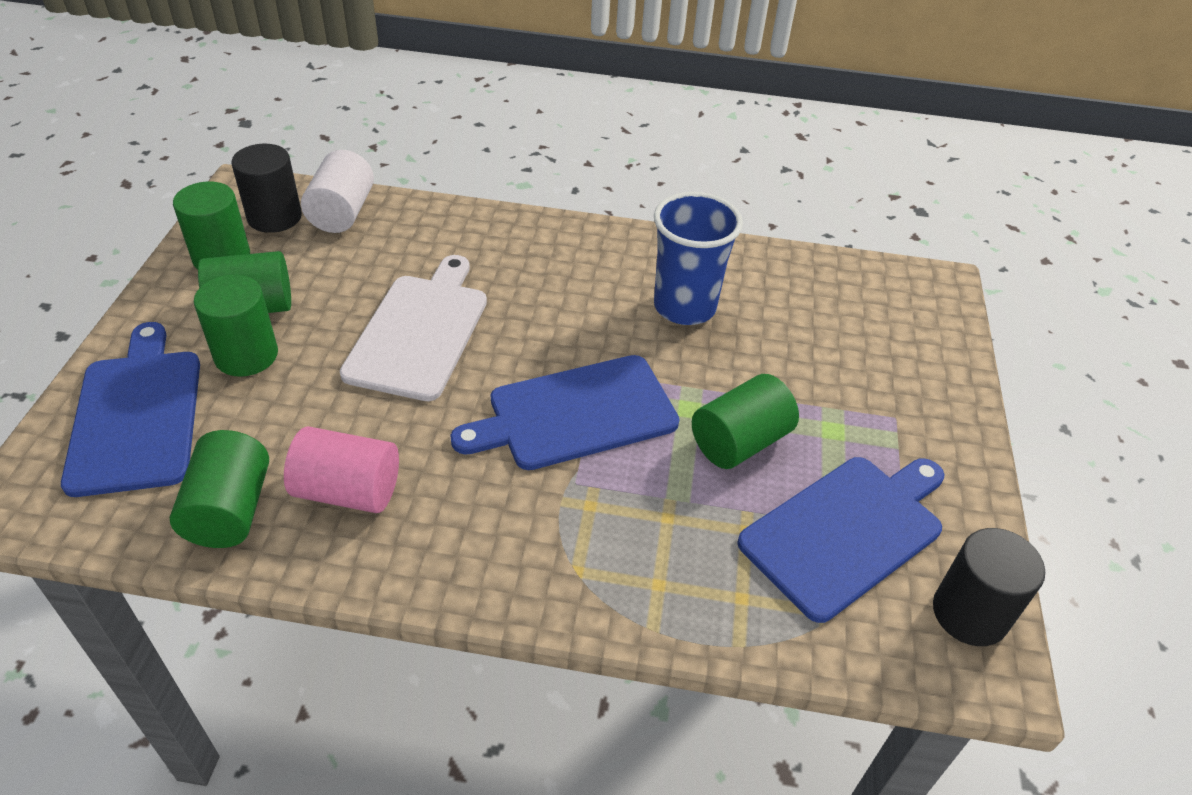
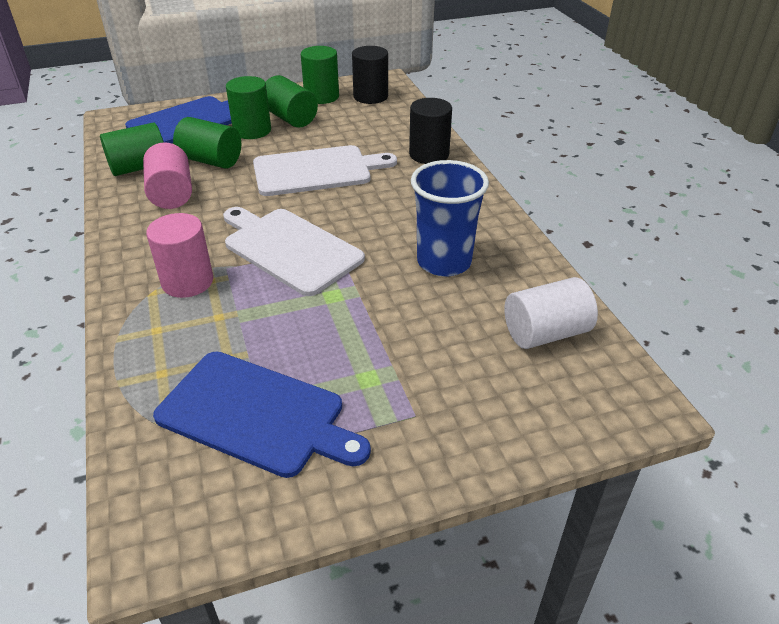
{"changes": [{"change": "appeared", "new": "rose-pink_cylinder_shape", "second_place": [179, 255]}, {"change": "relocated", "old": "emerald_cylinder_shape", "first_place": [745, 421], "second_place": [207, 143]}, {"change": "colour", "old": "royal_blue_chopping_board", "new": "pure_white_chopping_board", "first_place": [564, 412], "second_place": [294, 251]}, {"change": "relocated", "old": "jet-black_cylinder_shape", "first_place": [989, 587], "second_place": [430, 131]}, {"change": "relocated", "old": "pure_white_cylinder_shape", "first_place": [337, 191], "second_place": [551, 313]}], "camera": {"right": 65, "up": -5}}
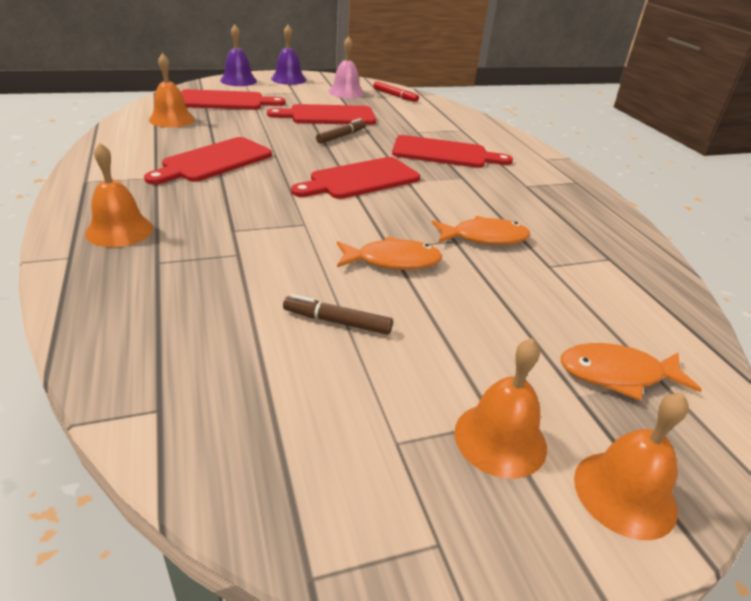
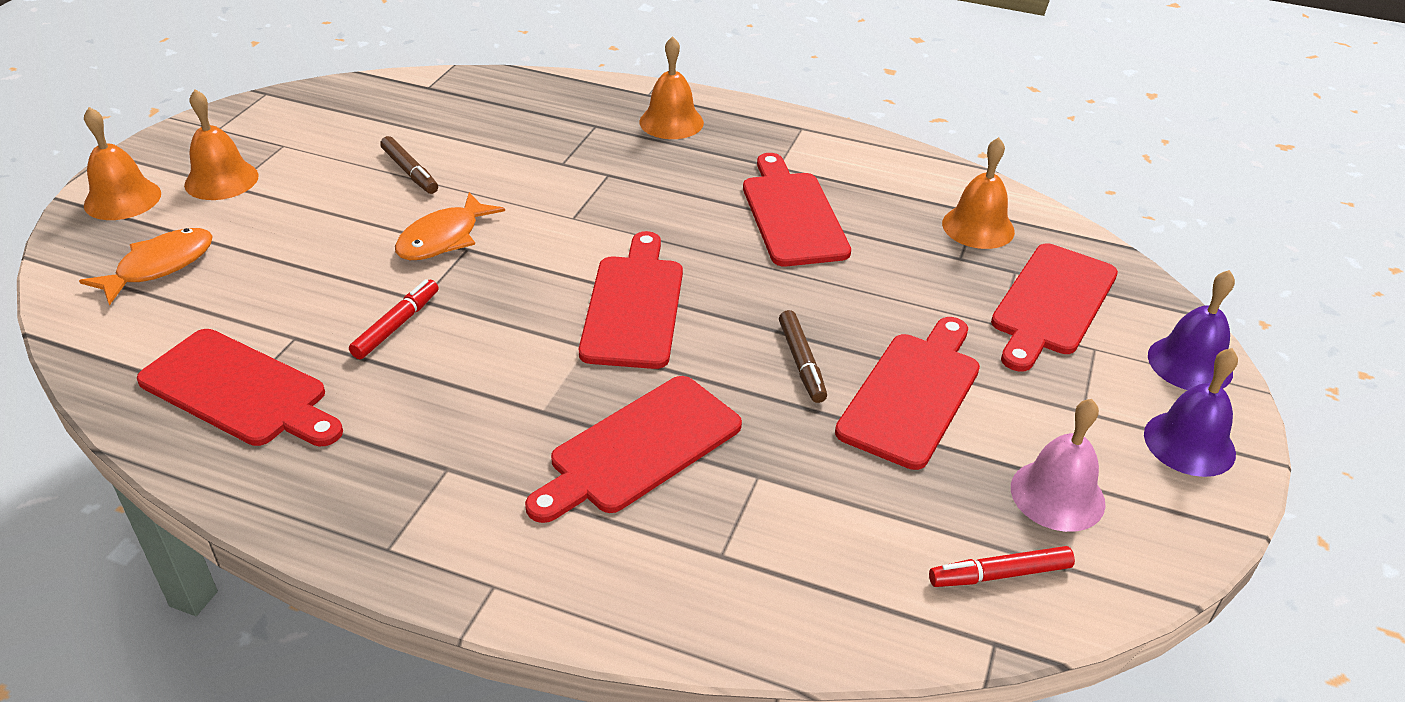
{"changes": [{"change": "appeared", "new": "crimson_chopping_board", "second_place": [240, 387]}, {"change": "exchanged", "old": "bright_orange_toy_fish", "new": "crimson_marker_pen", "first_place": [481, 230], "second_place": [394, 319]}, {"change": "spun", "old": "brown_marker_pen", "first_place": [338, 314], "second_place": [409, 165], "degrees": 90}], "camera": {"right": 130, "up": 5}}
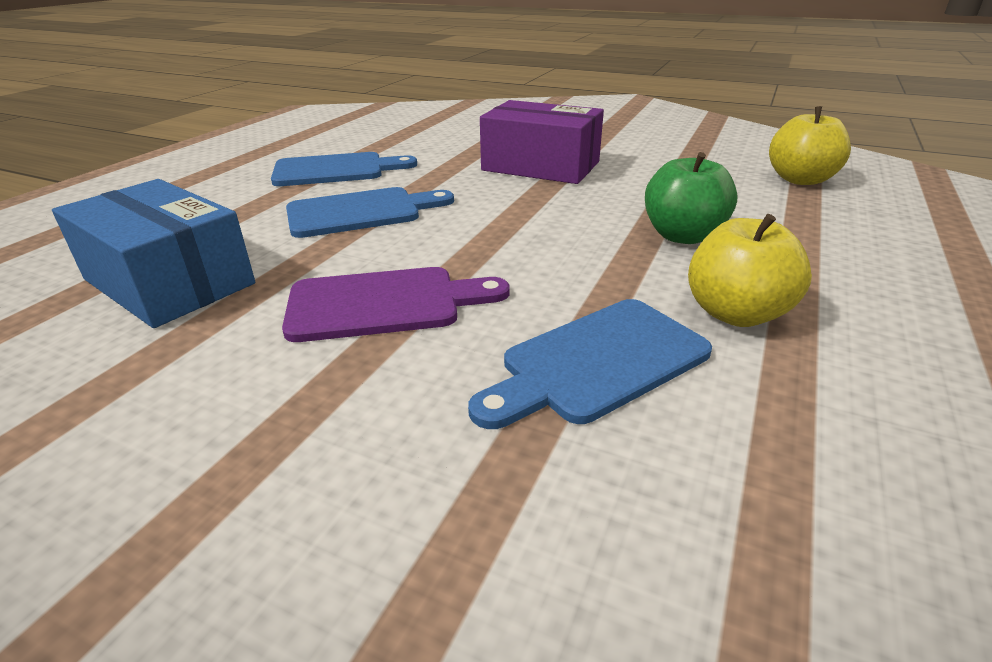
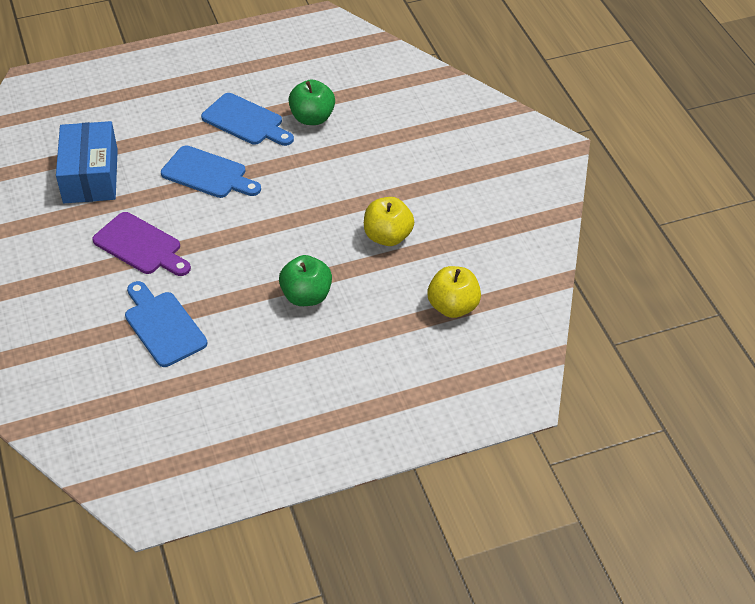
{"changes": [{"change": "spun", "old": "royal_blue_chopping_board", "first_place": [590, 364], "second_place": [166, 324], "degrees": 45}, {"change": "appeared", "new": "emerald_apple_fruit", "second_place": [311, 102]}, {"change": "relocated", "old": "bright_yellow_apple_fruit", "first_place": [750, 270], "second_place": [389, 221]}, {"change": "missing", "old": "purple_parcel", "first_place": [542, 142]}], "camera": {"right": 45, "up": 15}}
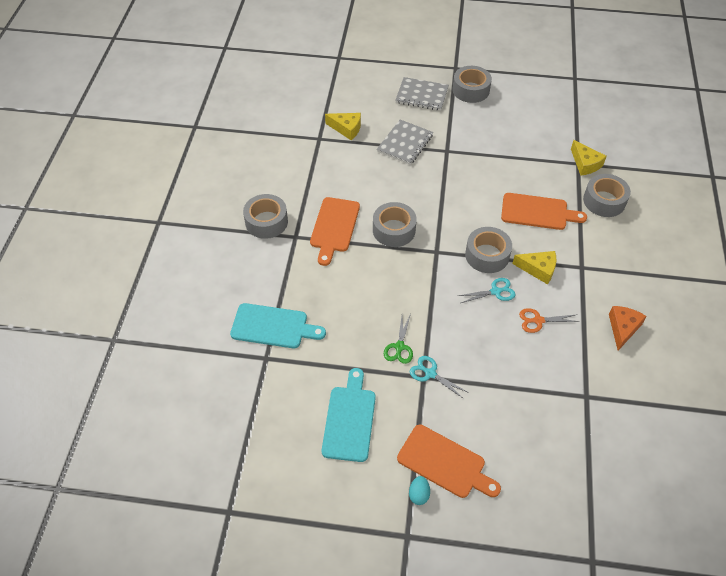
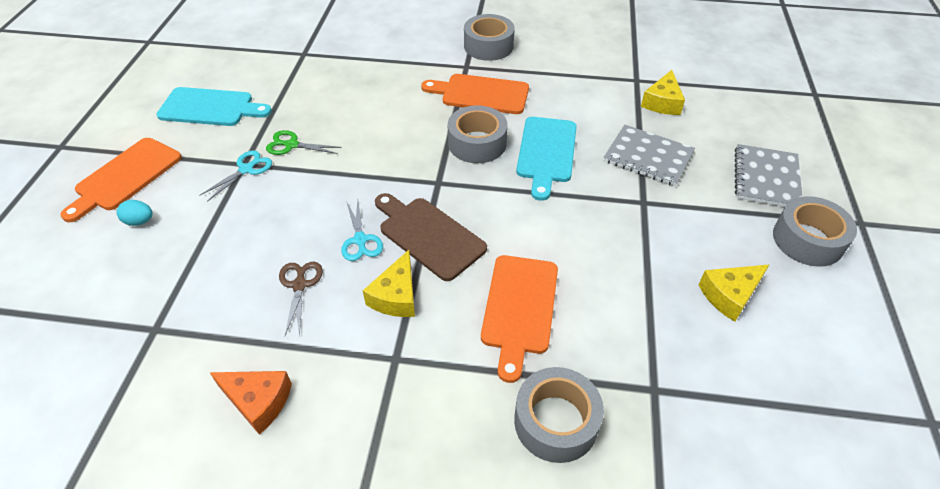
{"changes": [{"change": "relocated", "old": "aqua_egg_shape", "first_place": [419, 490], "second_place": [135, 213]}, {"change": "colour", "old": "bright_orange_scissors", "new": "brown_scissors", "first_place": [549, 320], "second_place": [301, 299]}, {"change": "exchanged", "old": "gray_tape", "new": "brown_chopping_board", "first_place": [488, 250], "second_place": [431, 237]}, {"change": "relocated", "old": "aqua_chopping_board", "first_place": [278, 325], "second_place": [546, 159]}, {"change": "relocated", "old": "bright_yellow_cheese", "first_place": [589, 158], "second_place": [733, 293]}], "camera": {"right": 90, "up": -5}}
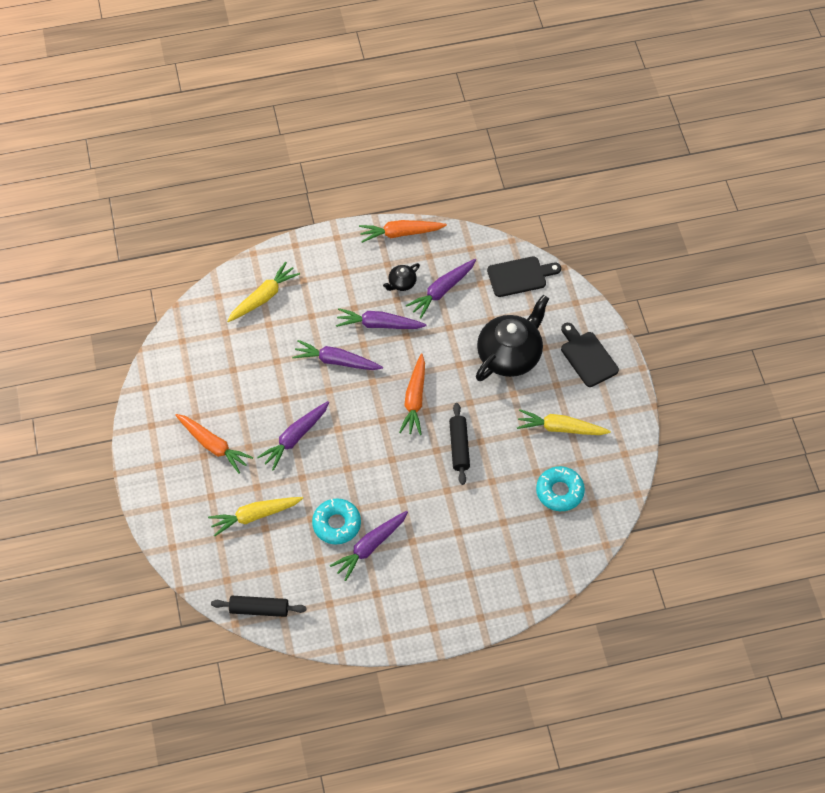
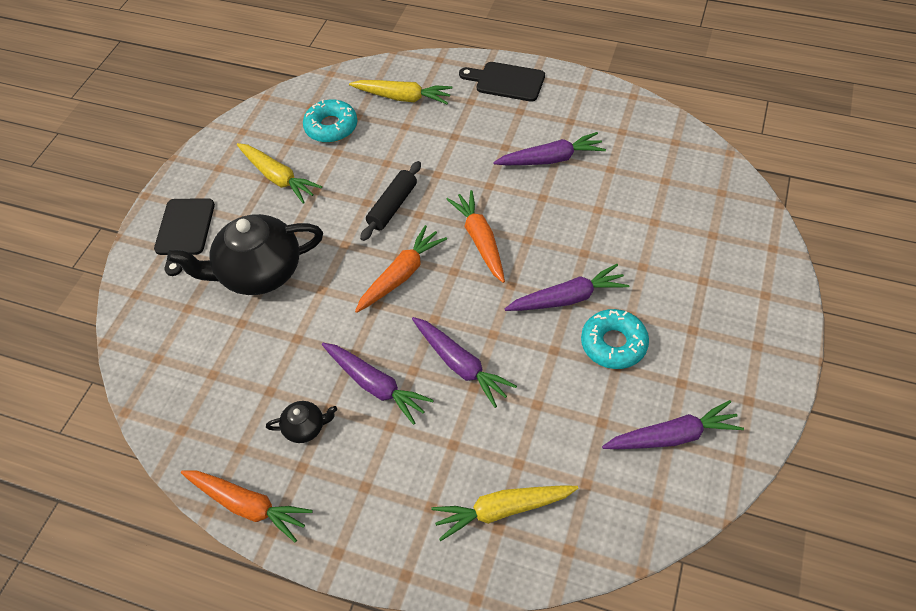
{"changes": [{"change": "relocated", "old": "bright_yellow_carrot", "first_place": [255, 516], "second_place": [401, 92]}, {"change": "relocated", "old": "bright_orange_carrot", "first_place": [214, 443], "second_place": [475, 236]}, {"change": "relocated", "old": "jet-black_chopping_board", "first_place": [524, 276], "second_place": [502, 82]}, {"change": "relocated", "old": "aqua_doughnut", "first_place": [336, 521], "second_place": [615, 339]}, {"change": "relocated", "old": "purple_carrot", "first_place": [441, 288], "second_place": [673, 424]}, {"change": "missing", "old": "jet-black_dough_roller", "first_place": [258, 606]}], "camera": {"right": -145, "up": -5}}
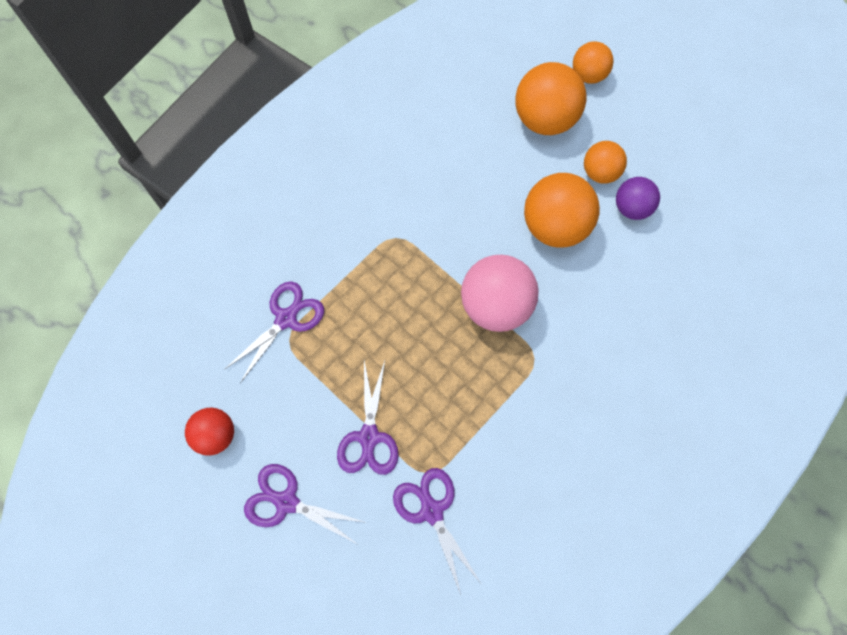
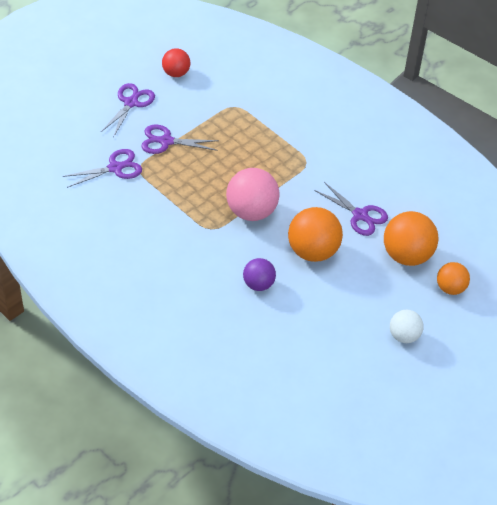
{"changes": [{"change": "relocated", "old": "purple_sphere", "first_place": [638, 198], "second_place": [259, 274]}, {"change": "relocated", "old": "purple_scissors", "first_place": [274, 332], "second_place": [351, 209]}, {"change": "appeared", "new": "pure_white_sphere", "second_place": [407, 326]}, {"change": "missing", "old": "bright_orange_sphere", "first_place": [605, 162]}], "camera": {"right": 90, "up": -20}}
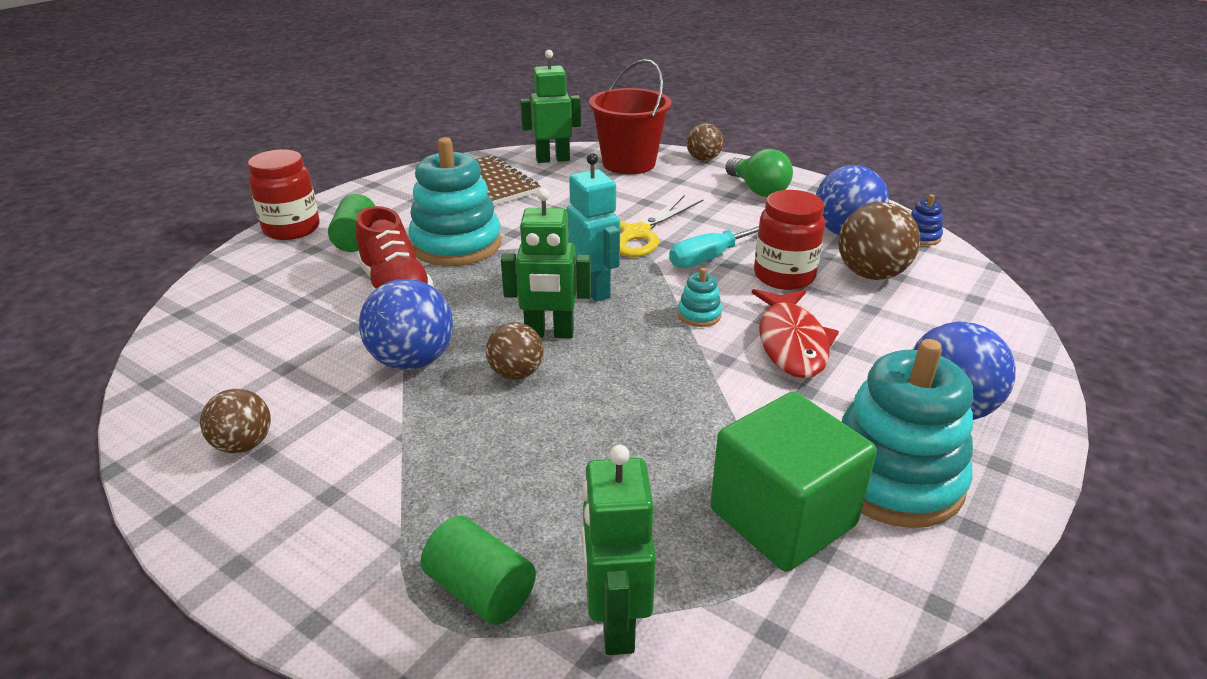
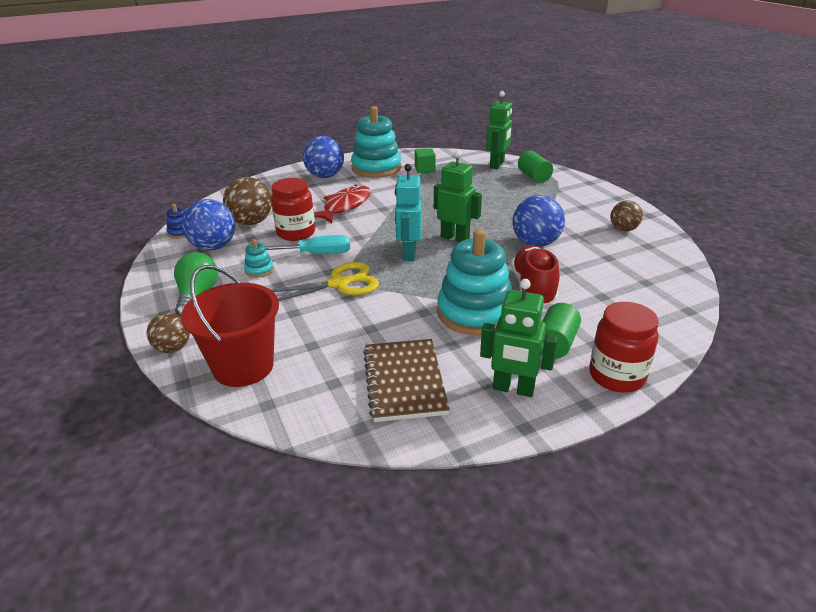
{"changes": [{"change": "relocated", "old": "aqua_ring_stacker", "first_place": [700, 297], "second_place": [259, 258]}, {"change": "size", "old": "emerald_block", "first_place": [793, 482], "second_place": [425, 160], "factor": 0.49}, {"change": "relocated", "old": "emerald_toy_robot", "first_place": [550, 106], "second_place": [519, 338]}, {"change": "missing", "old": "brown_sphere", "first_place": [515, 351]}], "camera": {"right": -150, "up": 0}}
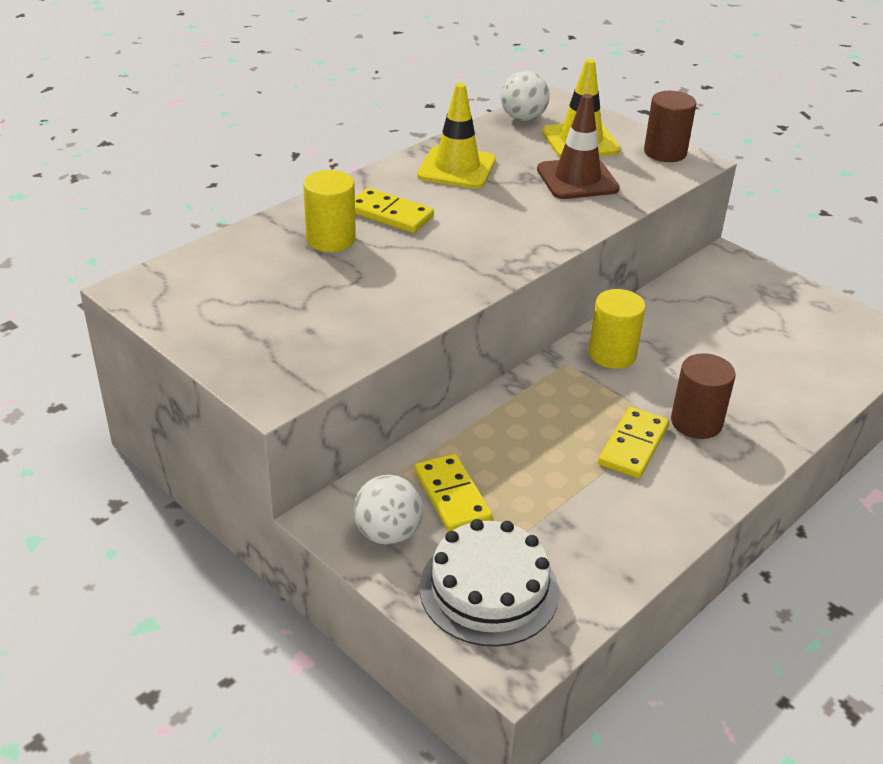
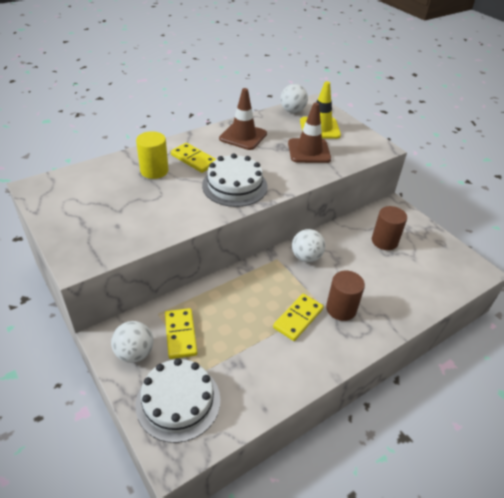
{"changes": [{"change": "appeared", "new": "pure_white_gateau", "second_place": [235, 180]}, {"change": "colour", "old": "bright_yellow_traffic_cone", "new": "brown_traffic_cone", "first_place": [456, 136], "second_place": [243, 119]}, {"change": "exchanged", "old": "bright_yellow_cylinder_shape", "new": "pure_white_sphere", "first_place": [617, 329], "second_place": [308, 245]}, {"change": "relocated", "old": "brown_cylinder_shape", "first_place": [670, 126], "second_place": [389, 228]}], "camera": {"right": 10, "up": 5}}
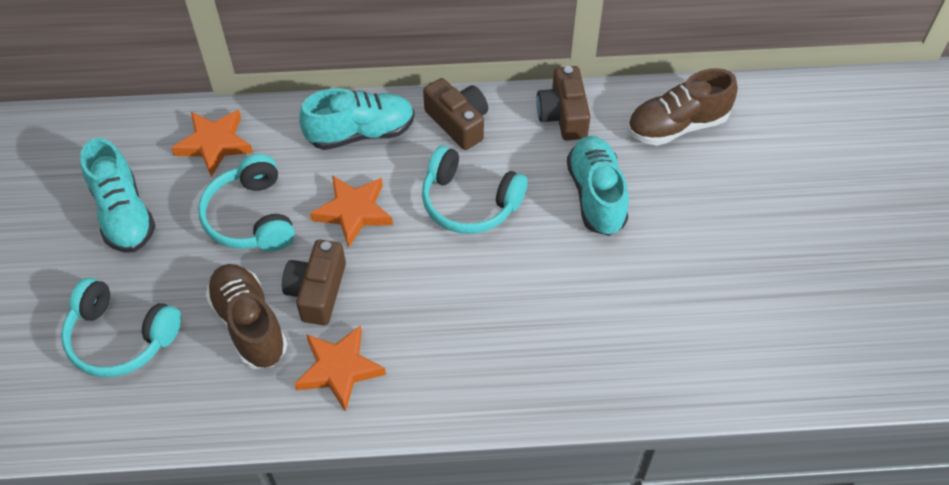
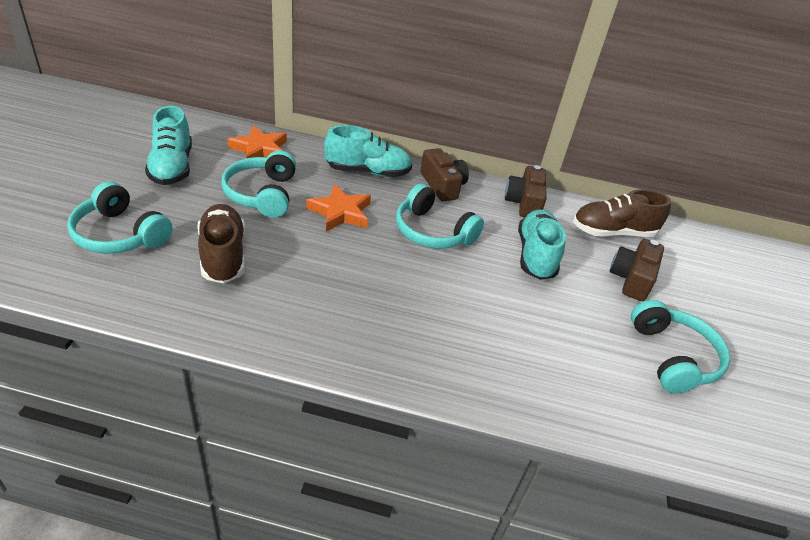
{"changes": [{"change": "relocated", "old": "brown_compact_camera", "first_place": [314, 282], "second_place": [637, 270]}, {"change": "appeared", "new": "aqua_headphones", "second_place": [680, 346]}, {"change": "missing", "old": "bright_orange_five-pointed_star", "first_place": [340, 368]}], "camera": {"right": 10, "up": -15}}
